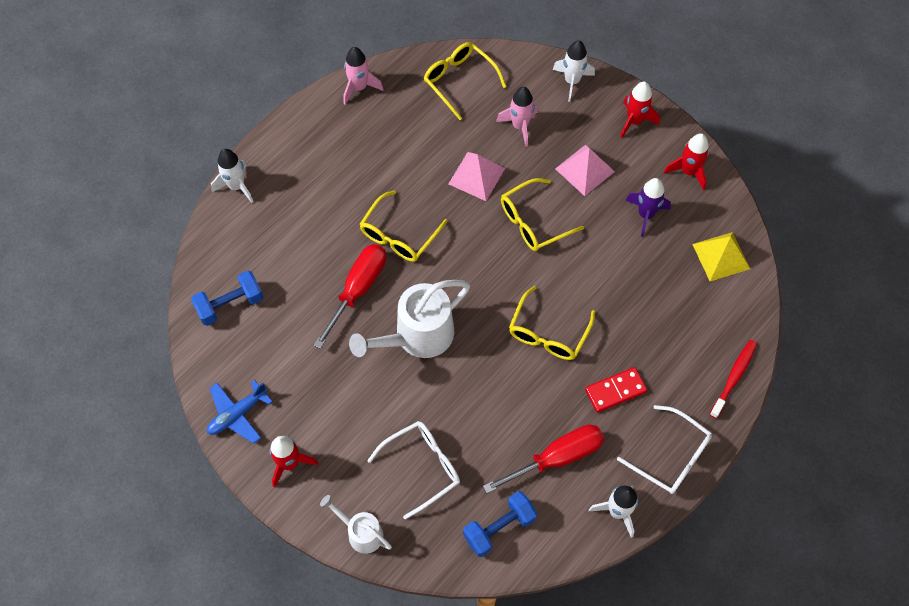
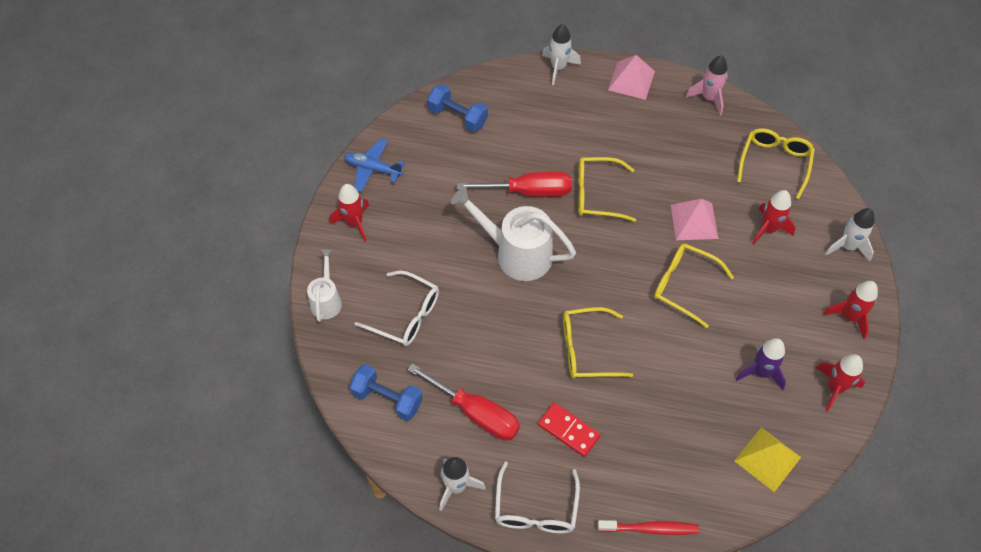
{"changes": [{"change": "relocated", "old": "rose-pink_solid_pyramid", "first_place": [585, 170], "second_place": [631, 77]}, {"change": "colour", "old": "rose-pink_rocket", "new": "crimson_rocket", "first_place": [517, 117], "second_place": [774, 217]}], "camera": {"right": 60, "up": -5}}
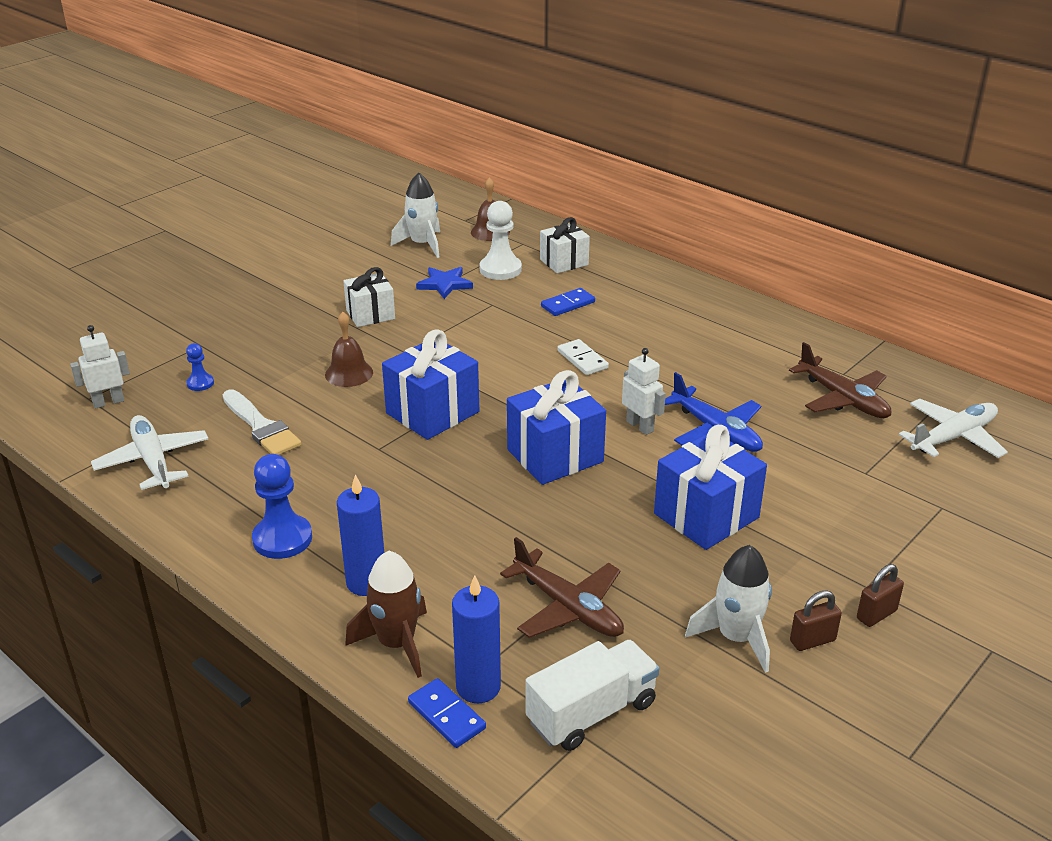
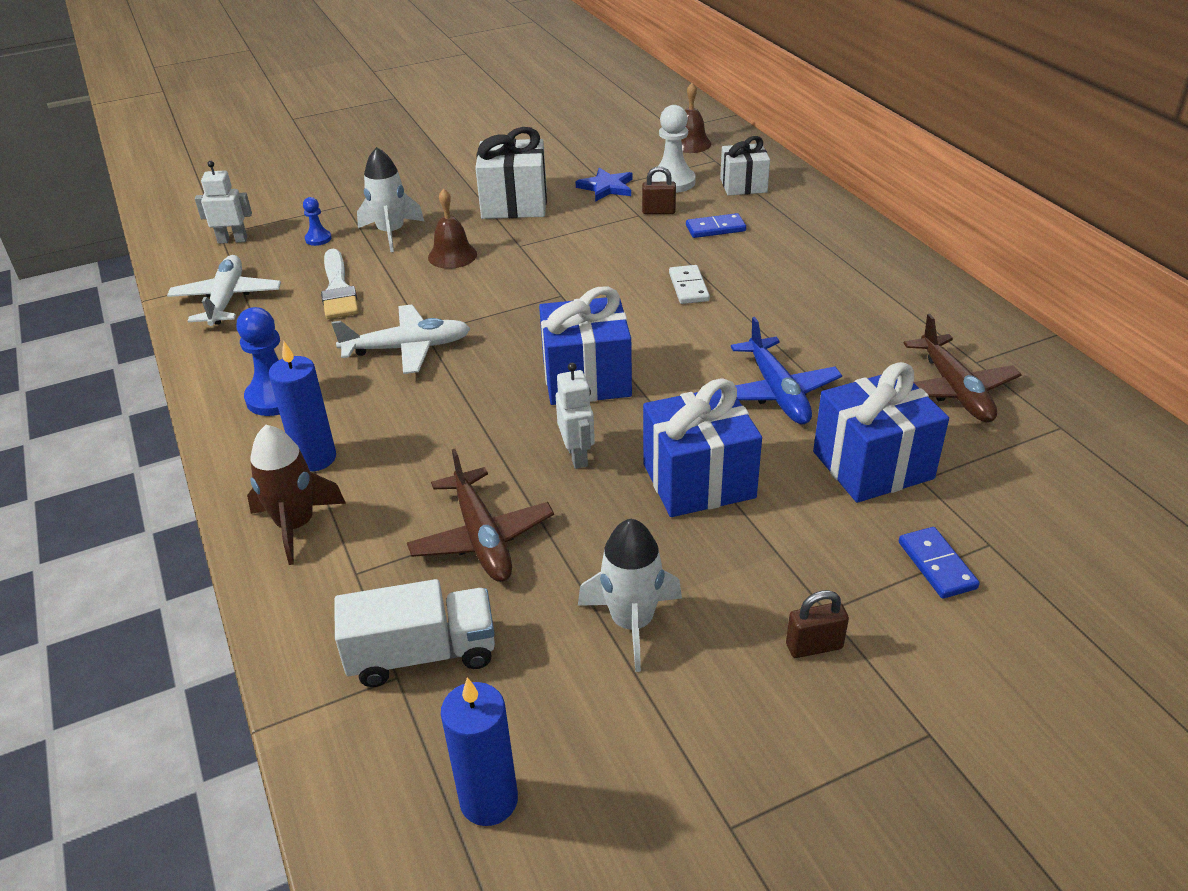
{"changes": [{"change": "relocated", "old": "pure_white_aeroplane", "first_place": [953, 428], "second_place": [401, 339]}, {"change": "relocated", "old": "pure_white_rocket", "first_place": [415, 215], "second_place": [390, 199]}, {"change": "relocated", "old": "royal_blue_pillar_candle", "first_place": [476, 639], "second_place": [479, 752]}, {"change": "size", "old": "pure_white_present", "first_place": [369, 297], "second_place": [511, 173], "factor": 1.54}, {"change": "relocated", "old": "pure_white_toy_robot", "first_place": [644, 391], "second_place": [575, 416]}, {"change": "relocated", "old": "brown_padlock", "first_place": [816, 620], "second_place": [659, 190]}, {"change": "relocated", "old": "royal_blue_present", "first_place": [430, 384], "second_place": [881, 432]}, {"change": "relocated", "old": "royal_blue_domino_tile", "first_place": [447, 713], "second_place": [939, 563]}], "camera": {"right": 25, "up": 5}}
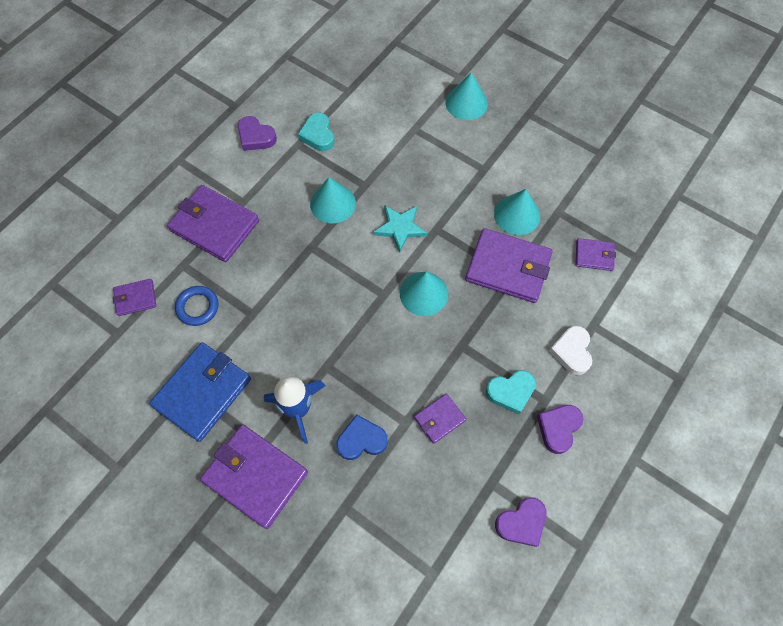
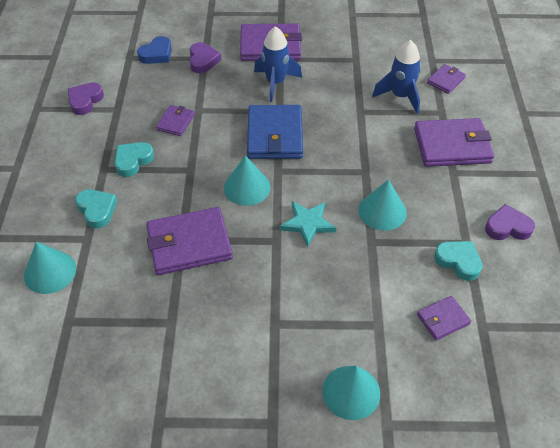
{"changes": [{"change": "relocated", "old": "aqua_cone_shape", "first_place": [517, 212], "second_place": [50, 268]}, {"change": "colour", "old": "pure_white_love_heart", "new": "aqua_love_heart", "first_place": [570, 350], "second_place": [96, 208]}, {"change": "relocated", "old": "royal_blue_love_heart", "first_place": [362, 437], "second_place": [154, 50]}, {"change": "relocated", "old": "purple_love_heart", "first_place": [560, 429], "second_place": [205, 57]}, {"change": "relocated", "old": "royal_blue_wallet", "first_place": [200, 392], "second_place": [275, 132]}, {"change": "exchanged", "old": "royal_blue_torus", "new": "royal_blue_rocket", "first_place": [197, 306], "second_place": [396, 77]}, {"change": "relocated", "old": "purple_wallet", "first_place": [595, 254], "second_place": [444, 318]}], "camera": {"right": 145, "up": -15}}
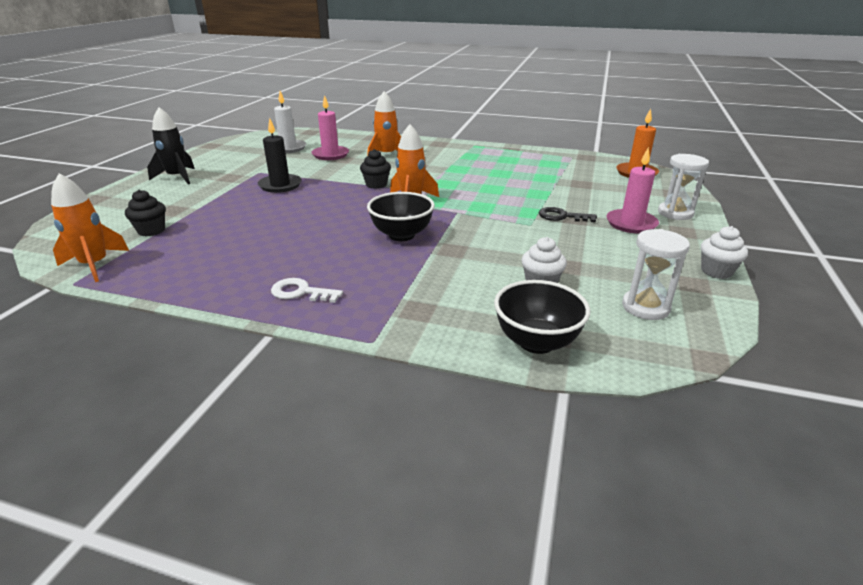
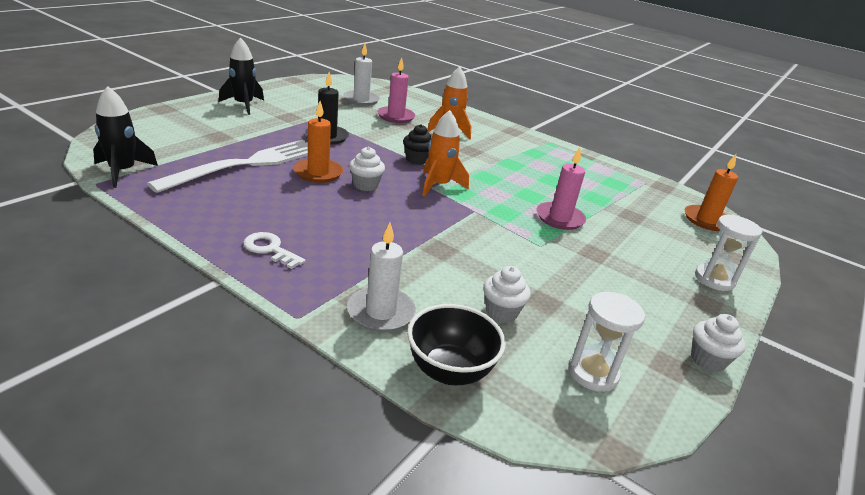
{"changes": [{"change": "colour", "old": "bright_orange_rocket", "new": "jet-black_rocket", "first_place": [90, 227], "second_place": [125, 137]}, {"change": "appeared", "new": "pure_white_dinner_fork", "second_place": [227, 166]}, {"change": "appeared", "new": "bright_orange_pillar_candle", "second_place": [318, 142]}, {"change": "appeared", "new": "pure_white_pillar_candle", "second_place": [381, 277]}, {"change": "appeared", "new": "pure_white_cupcake", "second_place": [367, 169]}, {"change": "relocated", "old": "rose-pink_pillar_candle", "first_place": [632, 190], "second_place": [561, 188]}, {"change": "missing", "old": "jet-black_cupcake", "first_place": [145, 212]}, {"change": "missing", "old": "jet-black_deep_dish", "first_place": [401, 216]}, {"change": "missing", "old": "jet-black_latchkey", "first_place": [568, 215]}], "camera": {"right": 15, "up": 0}}
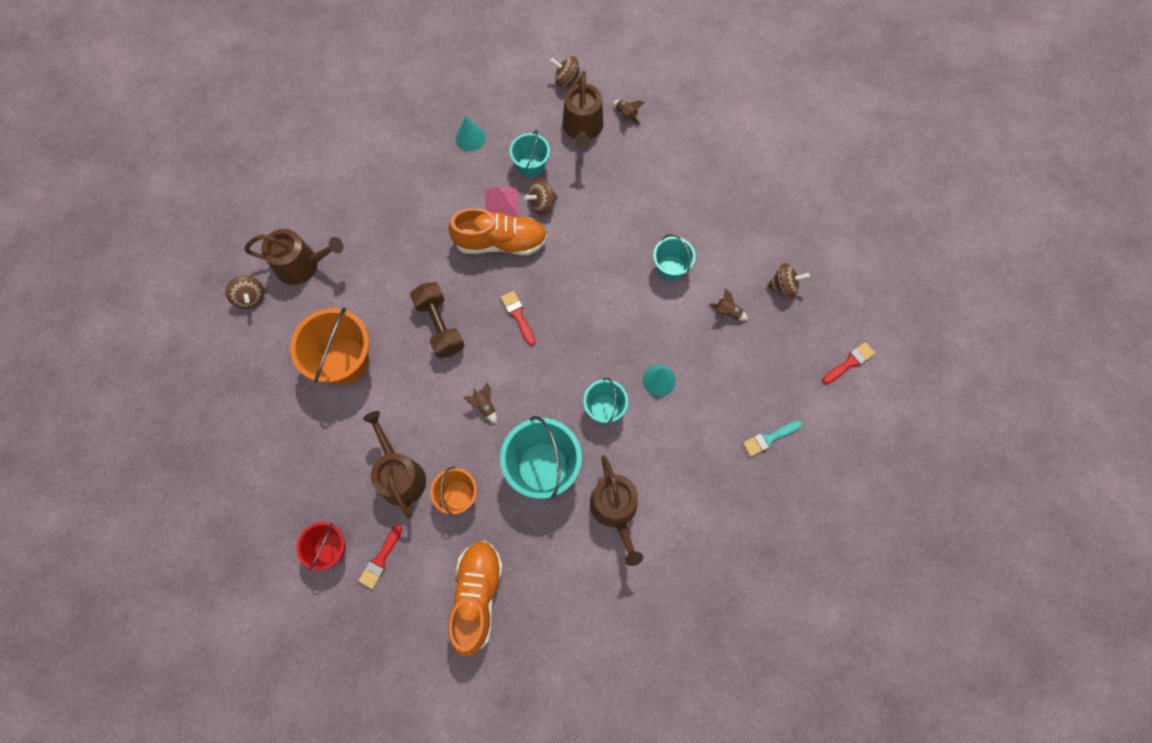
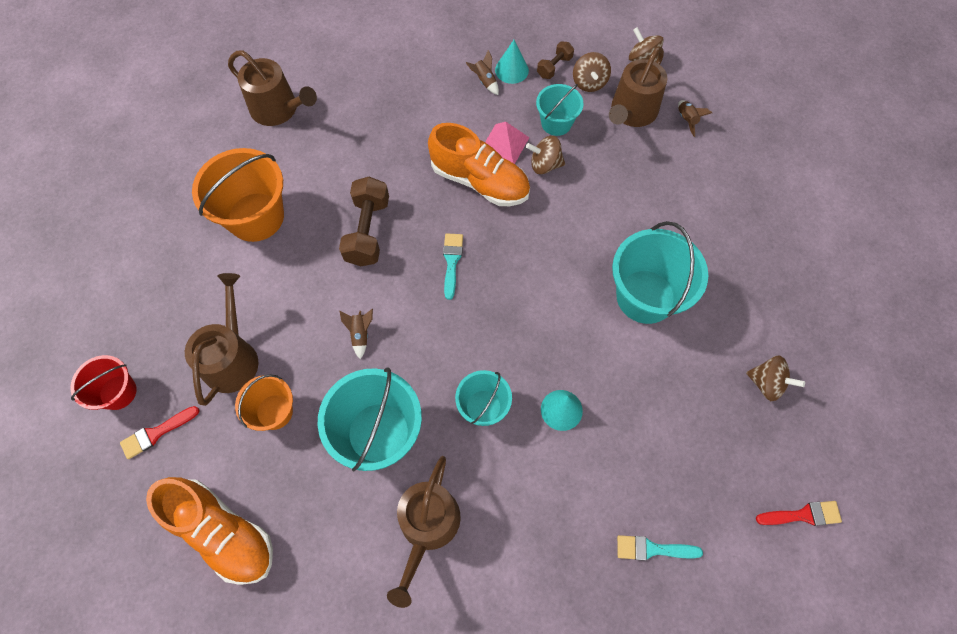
{"changes": [{"change": "spun", "old": "bright_orange_lace-up_shoe", "first_place": [475, 598], "second_place": [209, 531], "degrees": 90}, {"change": "colour", "old": "crimson_paintbrush", "new": "aqua_paintbrush", "first_place": [518, 318], "second_place": [453, 266]}, {"change": "relocated", "old": "brown_rocket", "first_place": [728, 304], "second_place": [482, 72]}, {"change": "appeared", "new": "brown_hand_weight", "second_place": [555, 60]}, {"change": "relocated", "old": "brown_spinning_top", "first_place": [245, 292], "second_place": [592, 72]}, {"change": "size", "old": "aqua_pail", "first_place": [674, 257], "second_place": [660, 272], "factor": 1.73}], "camera": {"right": 30, "up": -5}}
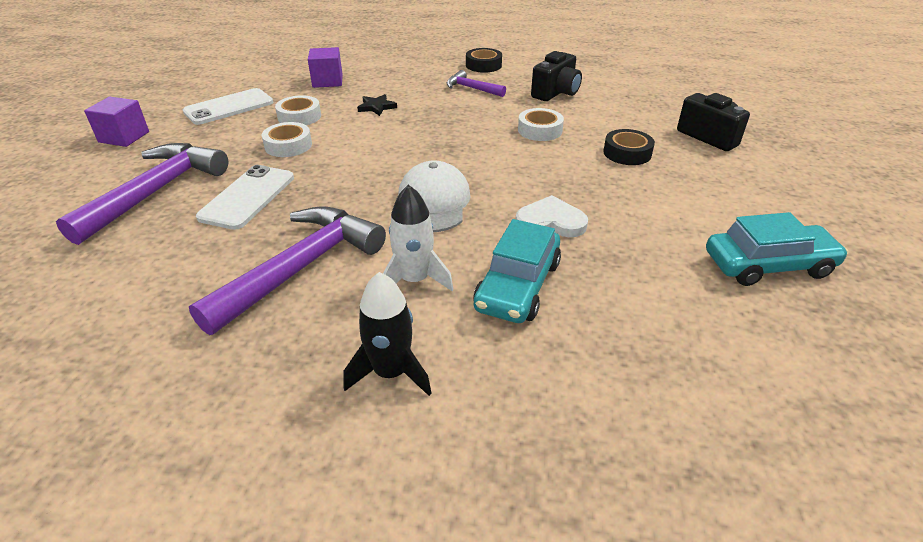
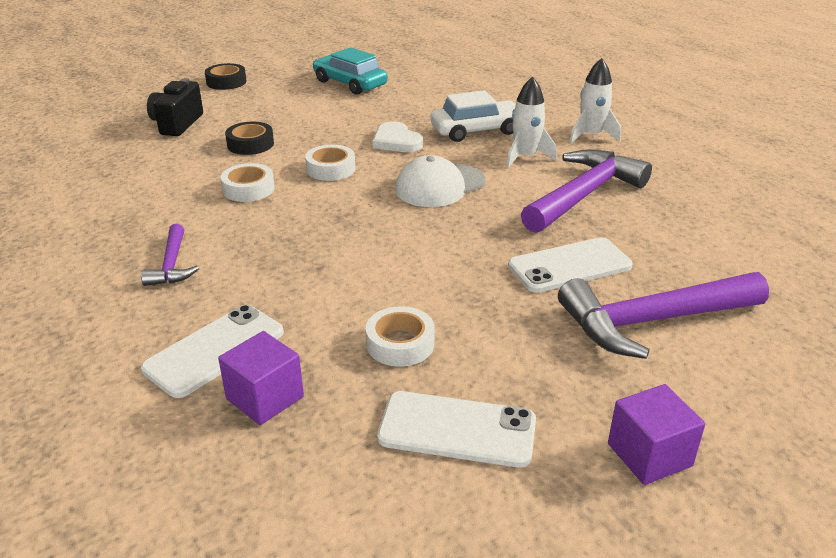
{"changes": [{"change": "appeared", "new": "pure_white_mobile_phone", "second_place": [212, 351]}, {"change": "relocated", "old": "jet-black_tape", "first_place": [484, 60], "second_place": [226, 76]}, {"change": "relocated", "old": "pure_white_tape", "first_place": [287, 139], "second_place": [330, 163]}, {"change": "colour", "old": "aqua_car", "new": "pure_white_car", "first_place": [517, 271], "second_place": [473, 116]}, {"change": "spun", "old": "purple_carpenter's_hammer", "first_place": [287, 270], "second_place": [586, 191], "degrees": 135}, {"change": "colour", "old": "jet-black_rocket", "new": "pure_white_rocket", "first_place": [388, 334], "second_place": [595, 101]}, {"change": "missing", "old": "jet-black_five-pointed_star", "first_place": [377, 105]}, {"change": "missing", "old": "jet-black_compact_camera", "first_place": [556, 76]}], "camera": {"right": -130, "up": -5}}
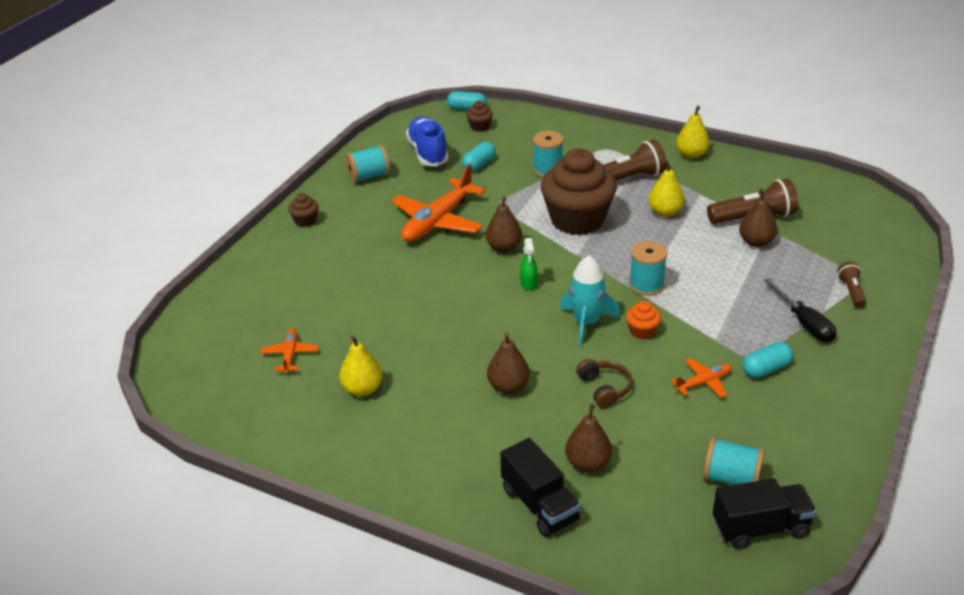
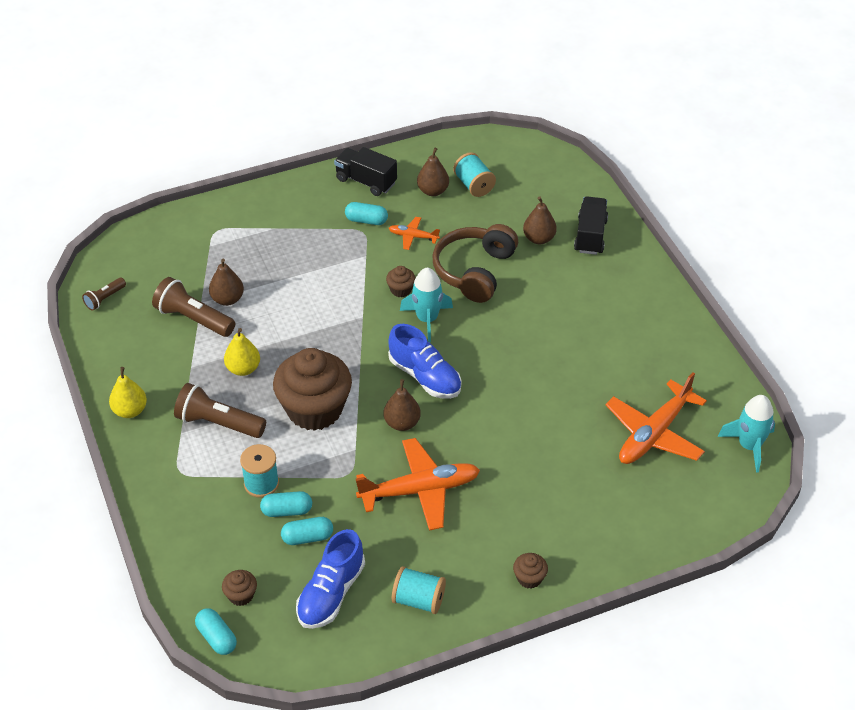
{"changes": [{"change": "relocated", "old": "brown_torch", "first_place": [851, 285], "second_place": [104, 294]}, {"change": "appeared", "new": "aqua_pill", "second_place": [286, 504]}, {"change": "relocated", "old": "jet-black_lorry", "first_place": [765, 513], "second_place": [365, 171]}, {"change": "colour", "old": "bright_orange_cupcake", "new": "brown_cupcake", "first_place": [643, 320], "second_place": [401, 282]}, {"change": "exchanged", "old": "emerald_spray_bottle", "new": "royal_blue_lace-up_shoe", "first_place": [529, 264], "second_place": [425, 361]}, {"change": "relocated", "old": "brown_pear", "first_place": [508, 363], "second_place": [433, 172]}, {"change": "size", "old": "brown_headphones", "first_place": [604, 383], "second_place": [475, 263], "factor": 1.98}, {"change": "size", "old": "bright_orange_aeroplane", "first_place": [289, 350], "second_place": [656, 418], "factor": 2.06}, {"change": "appeared", "new": "aqua_rocket", "second_place": [746, 433]}, {"change": "missing", "old": "bright_yellow_pear", "first_place": [360, 365]}, {"change": "missing", "old": "aqua_reel_of_thread", "first_place": [648, 268]}, {"change": "missing", "old": "jet-black_screwdriver", "first_place": [800, 310]}], "camera": {"right": -140, "up": 10}}
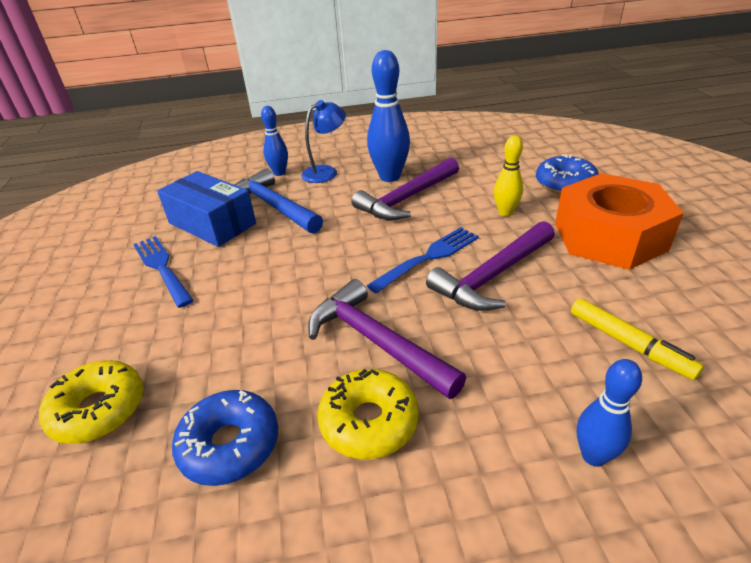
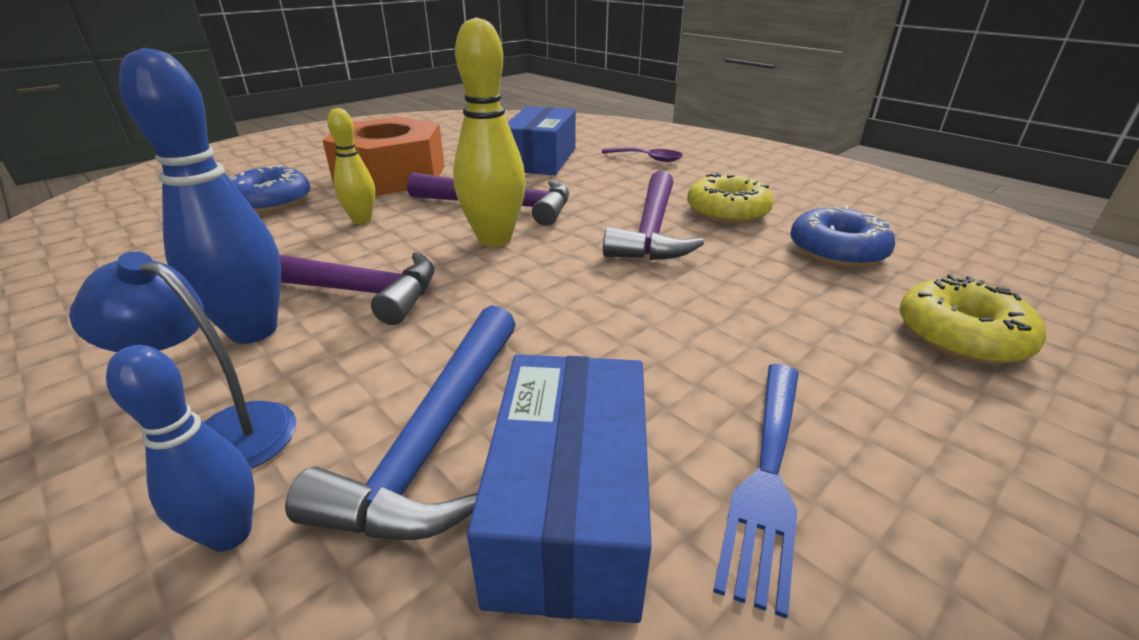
{"changes": [{"change": "exchanged", "old": "royal_blue_dinner_fork", "new": "bright_yellow_bowling_pin", "first_place": [422, 260], "second_place": [489, 132]}, {"change": "exchanged", "old": "bright_yellow_marker_pen", "new": "royal_blue_parcel", "first_place": [637, 339], "second_place": [542, 140]}, {"change": "exchanged", "old": "royal_blue_bowling_pin", "new": "purple_tablespoon", "first_place": [609, 412], "second_place": [642, 154]}], "camera": {"right": -125, "up": -5}}
